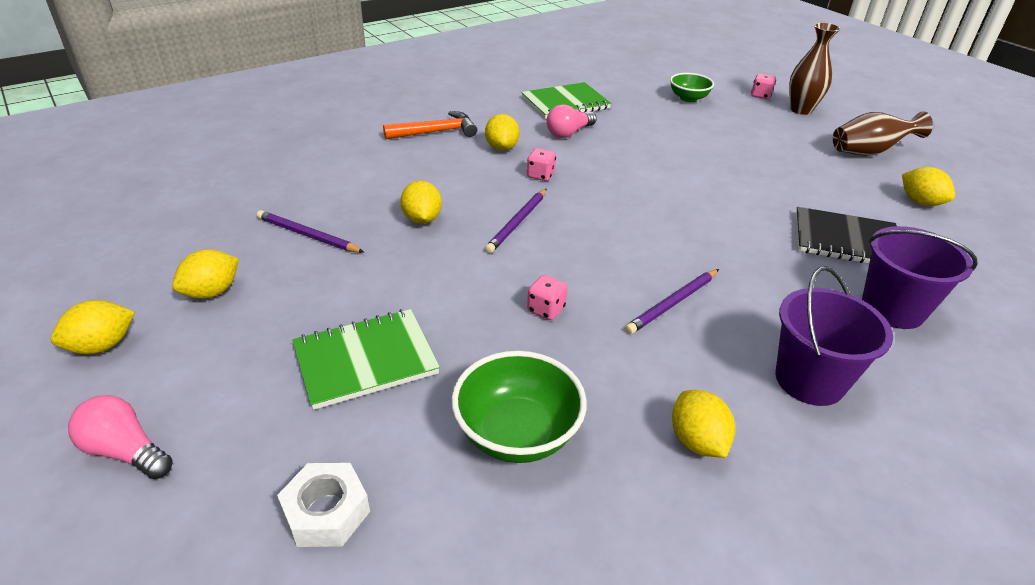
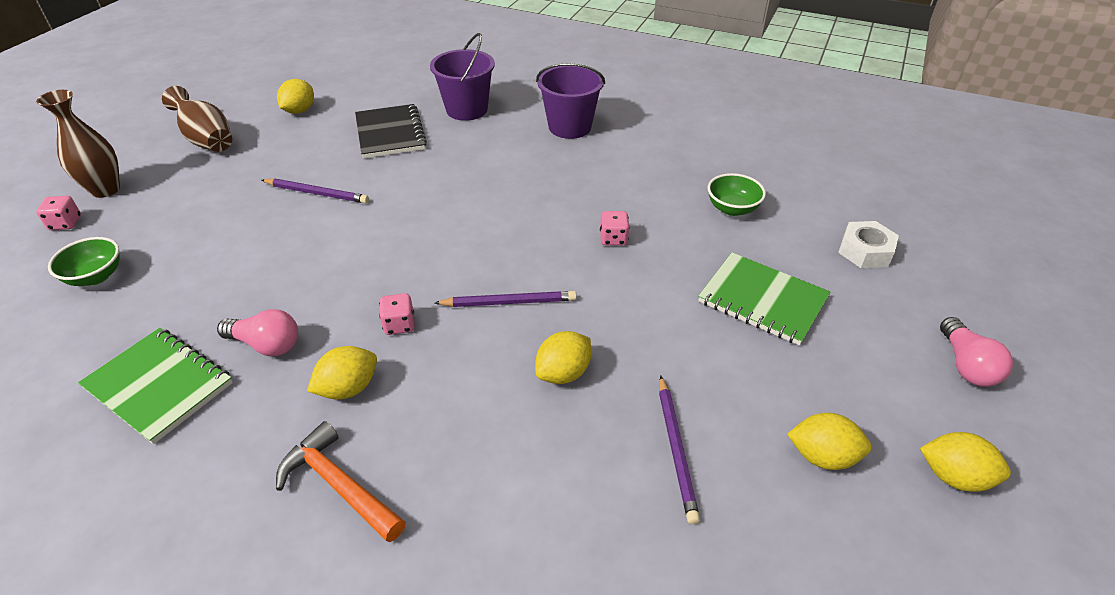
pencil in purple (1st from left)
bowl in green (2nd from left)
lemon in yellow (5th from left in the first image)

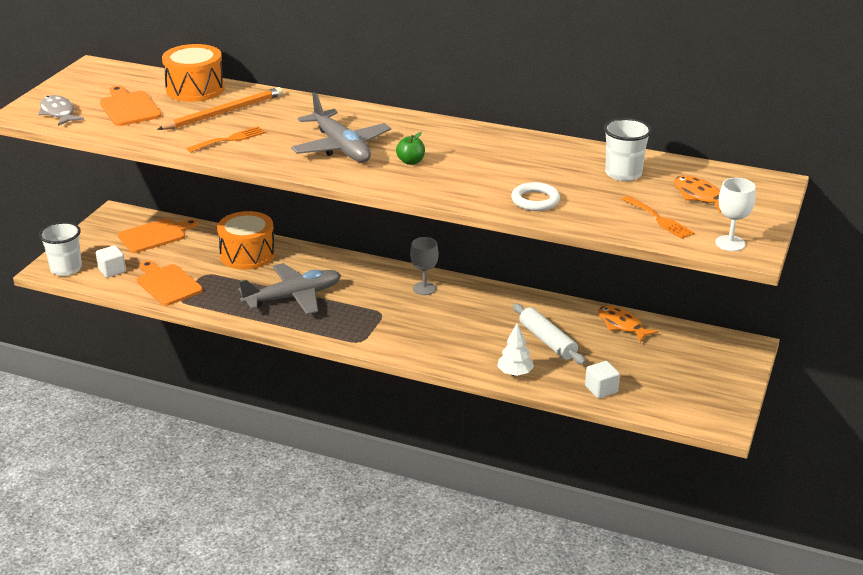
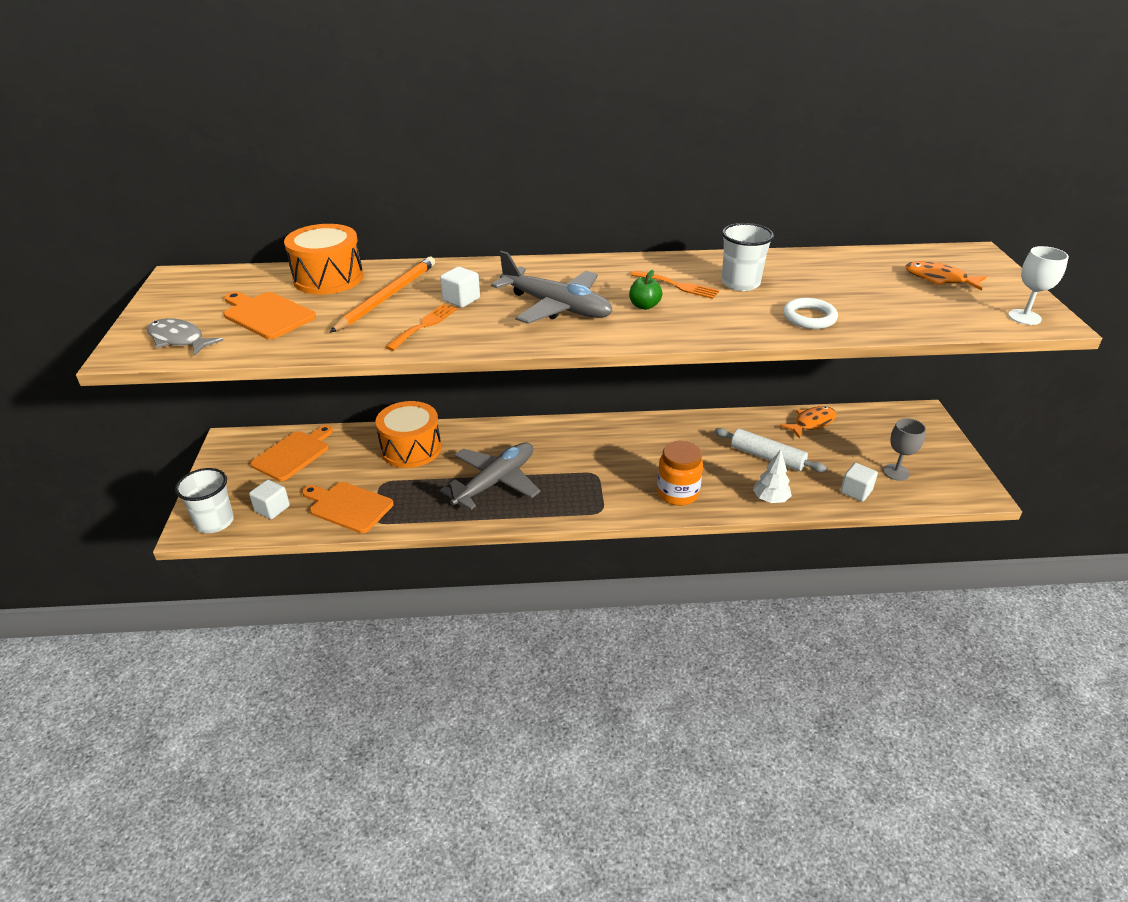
cube in white (2nd from left)
fork in orange (2nd from left)
jar in orange
cup in white (2nd from left)
fish in orange (1st from left)
goblet in grey

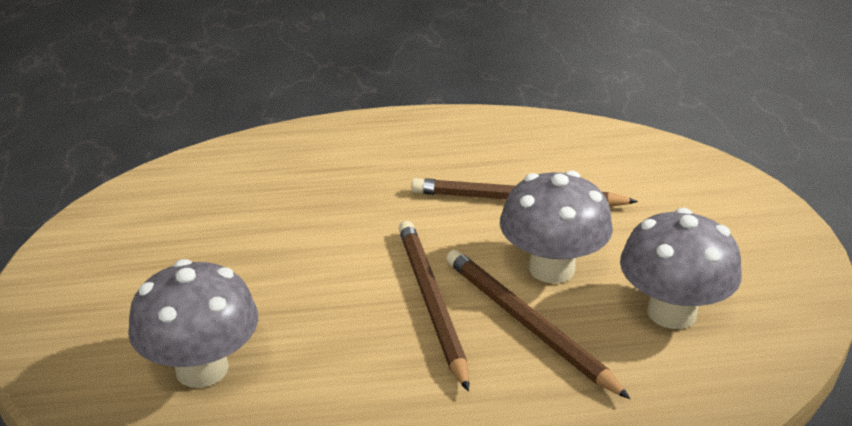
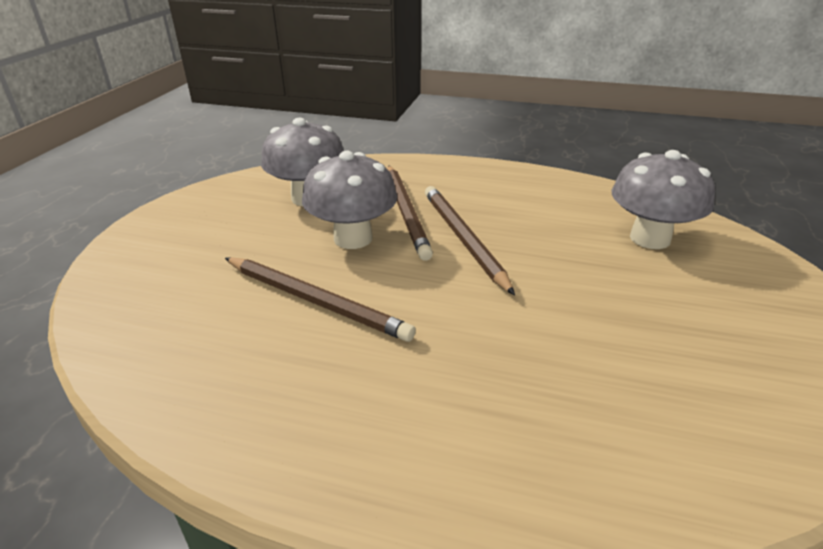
pencil in brown (3rd from left)

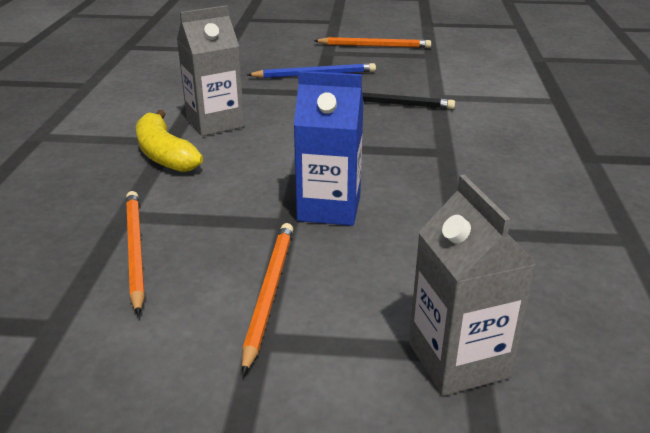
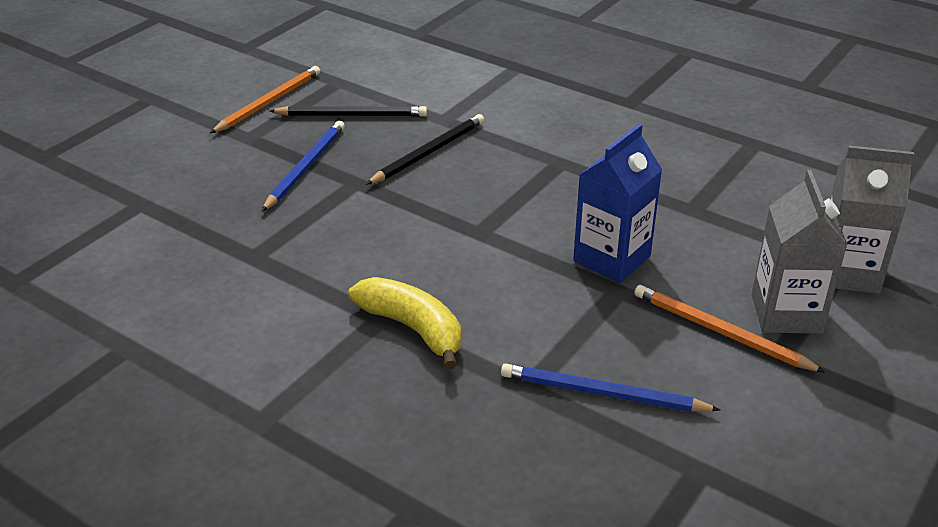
pencil in black (1st from left)
banana in yellow
pencil in blue (2nd from left)
carton in grey (1st from left)

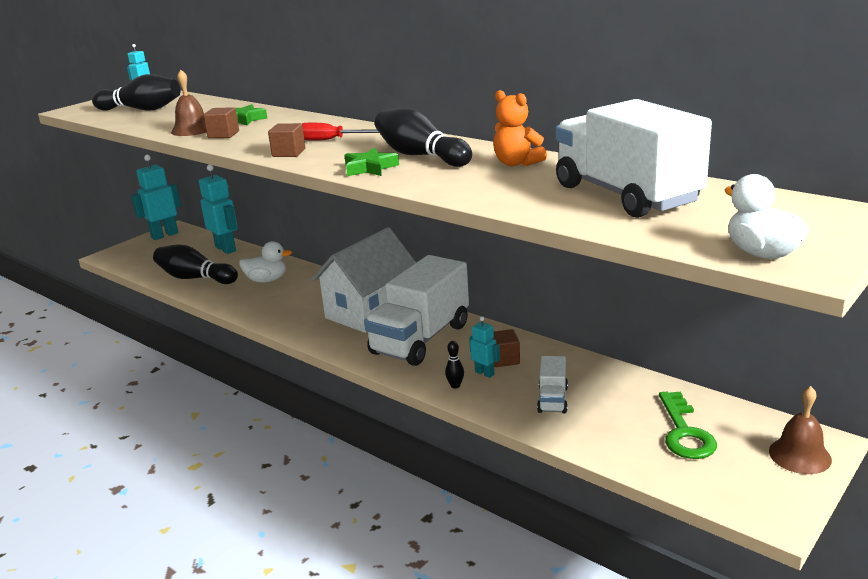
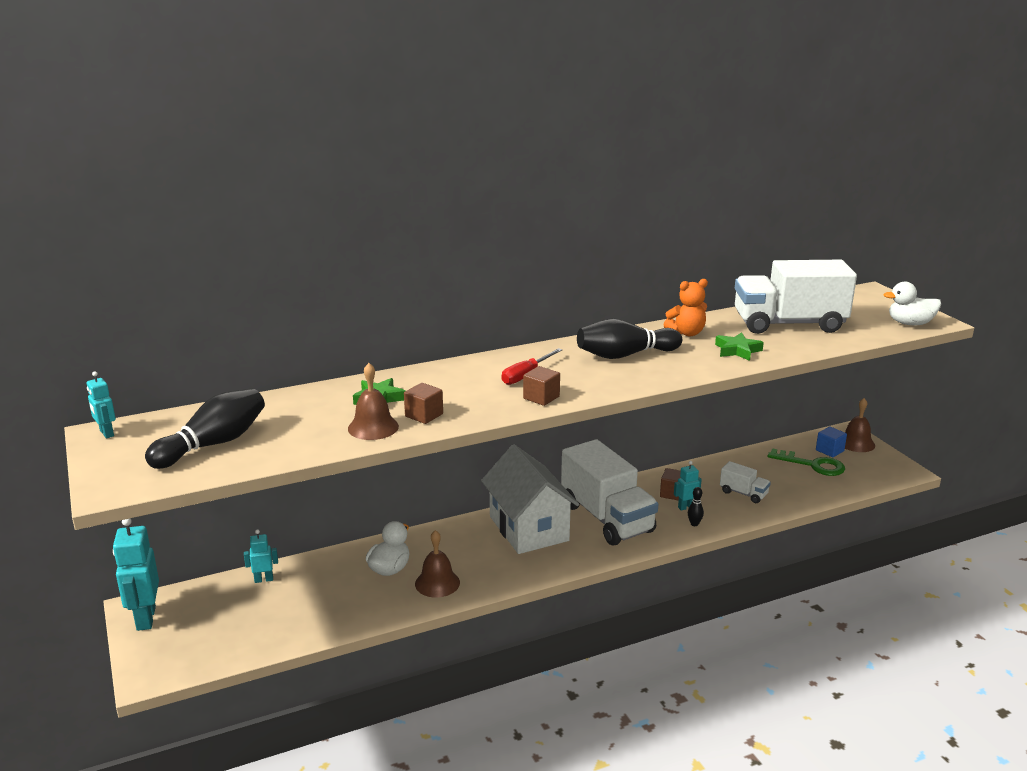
robot in turquoise (3rd from left)
bell in brown (2nd from left)
star in green (2nd from left)
cube in blue
bowling pin in black (2nd from left in the first image)

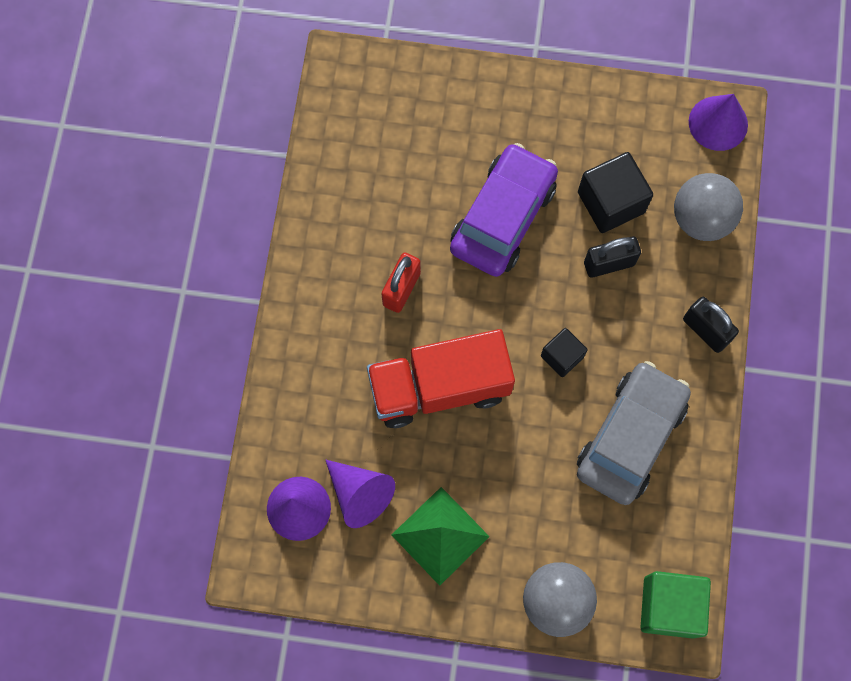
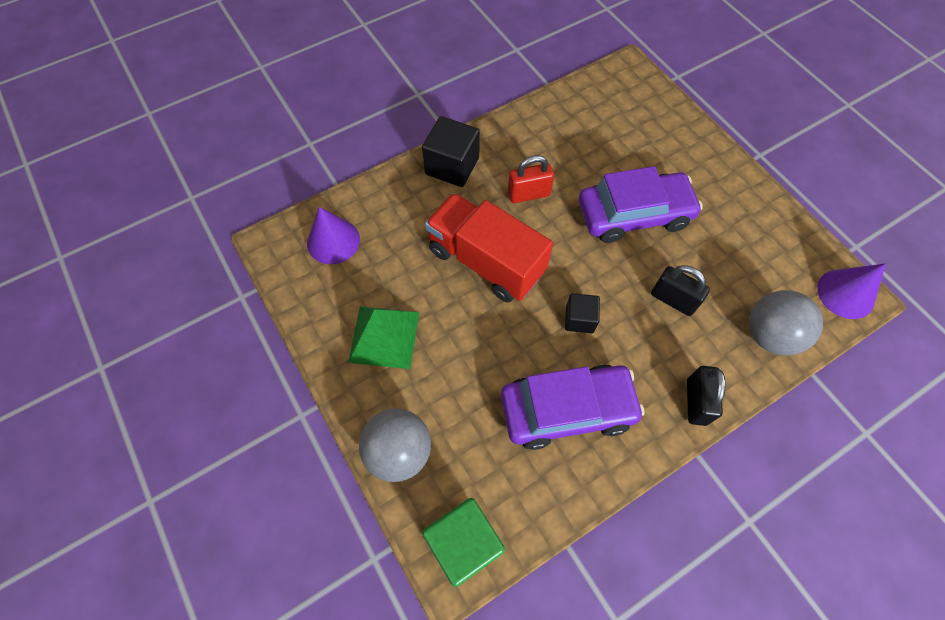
cube in black (1st from left)
car in purple (1st from left)
cone in purple (2nd from left in the first image)

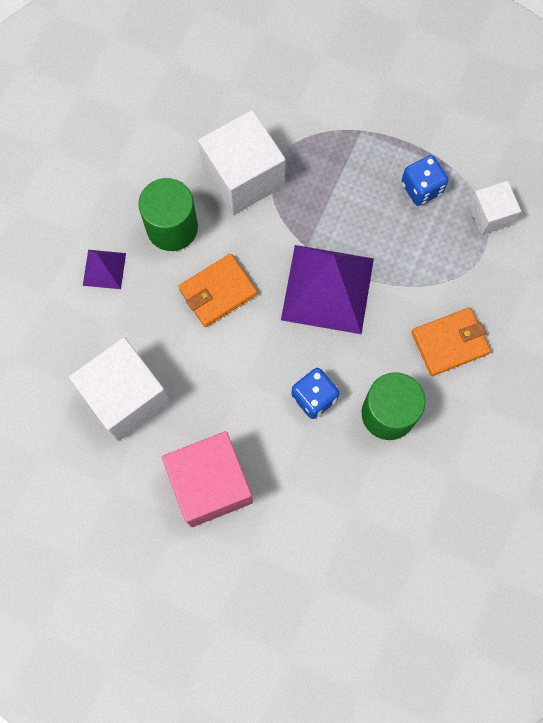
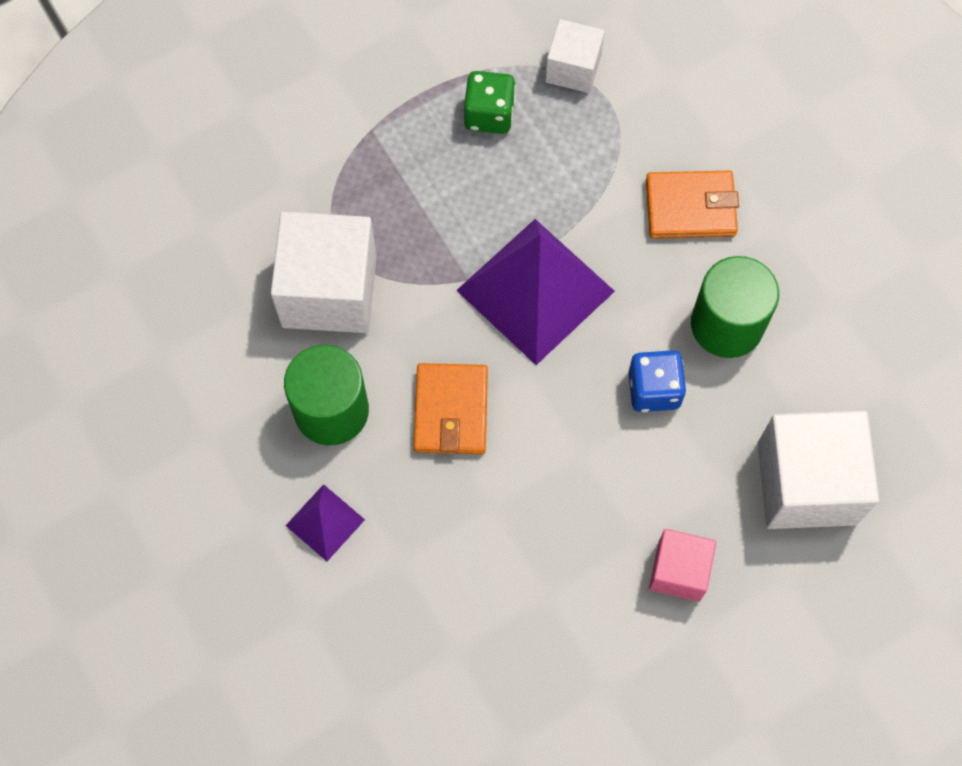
dice in green
wallet in orange (2nd from left)
cube in pink
cube in white (3rd from left)

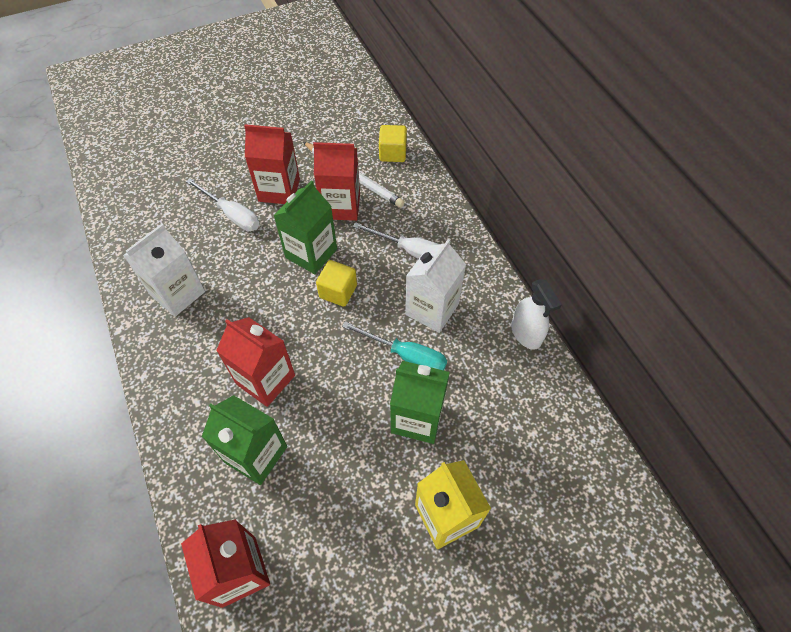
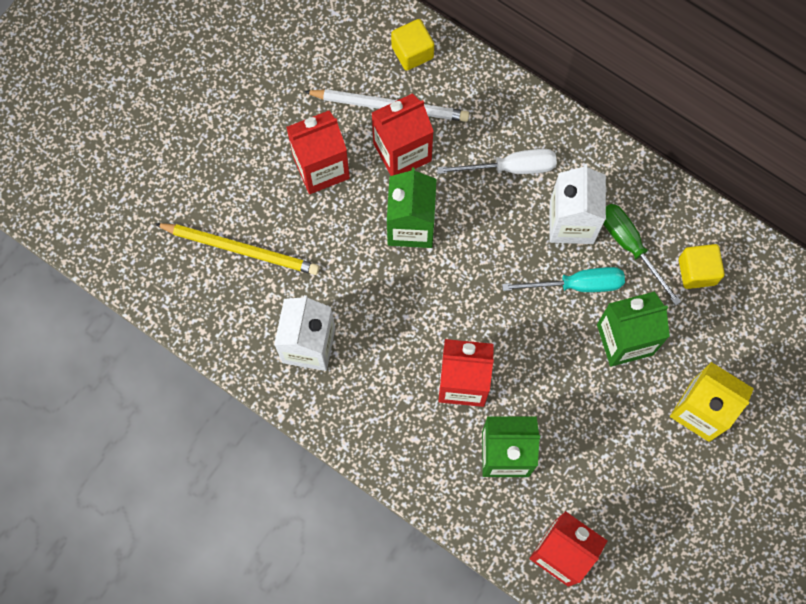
pencil in yellow
screwdriver in green
cube in yellow (2nd from left)
screwdriver in white (1st from left in the first image)
spray bottle in white

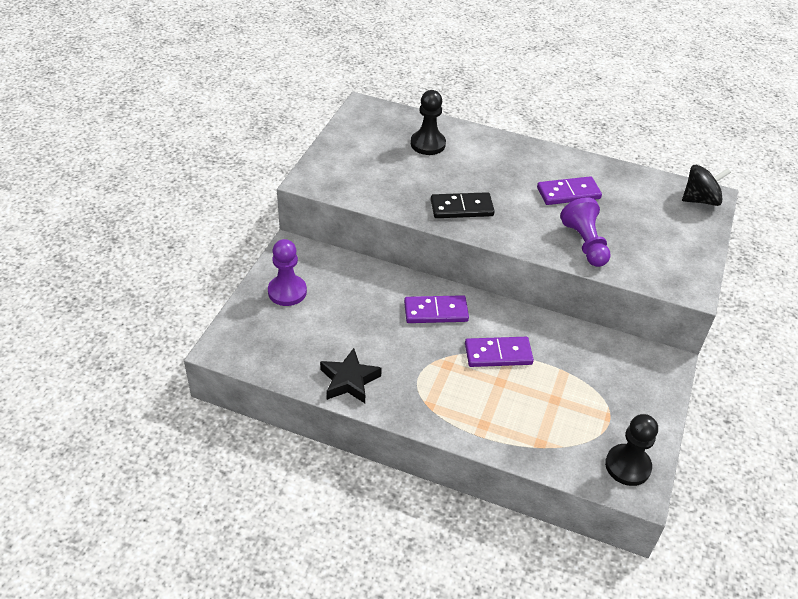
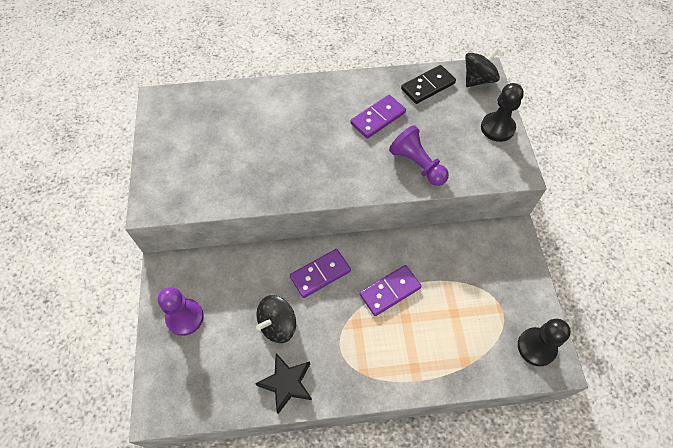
spinning top in black (1st from left)
domino in black
pawn in black (1st from left)

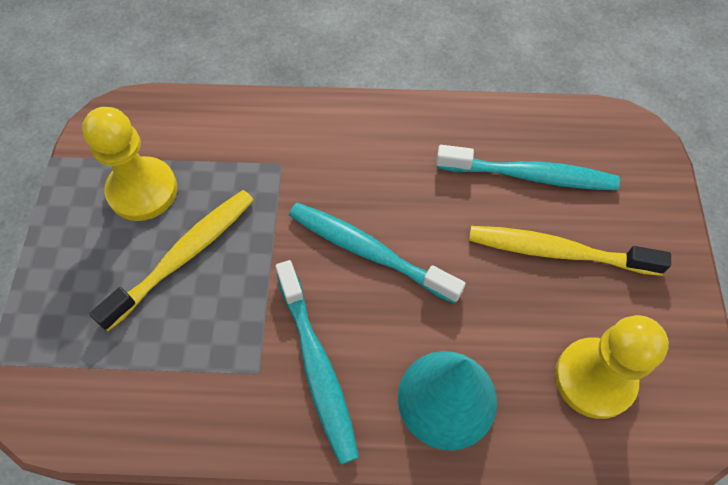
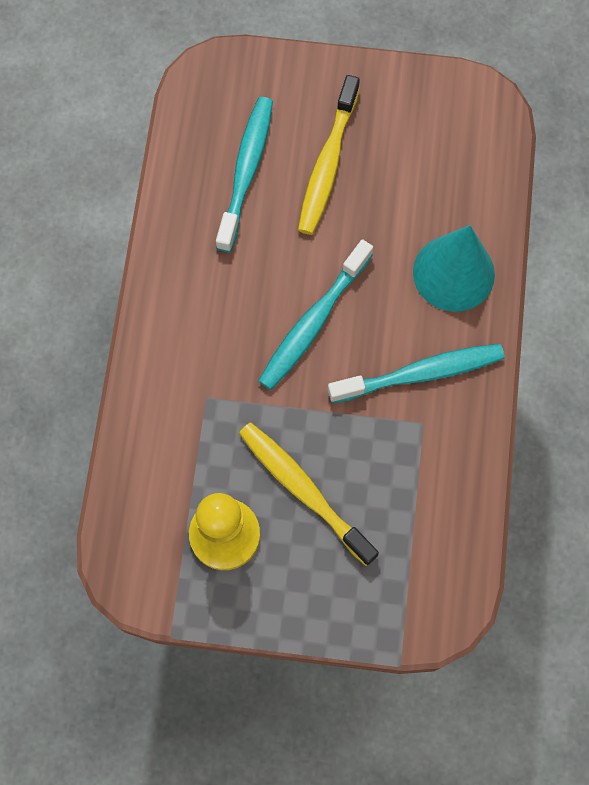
pawn in yellow (2nd from left in the first image)

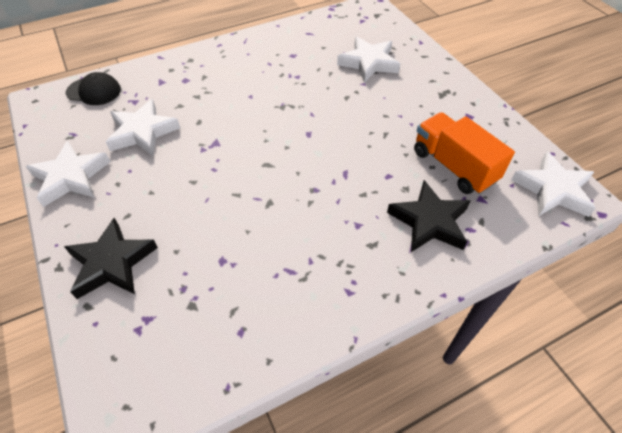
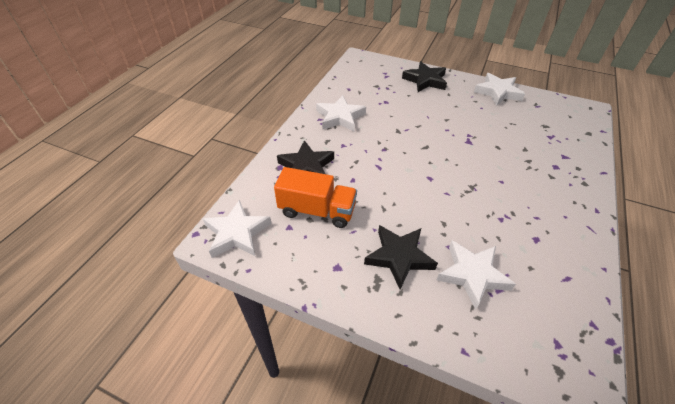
star in white (2nd from left)
star in black (2nd from left)
cap in black

